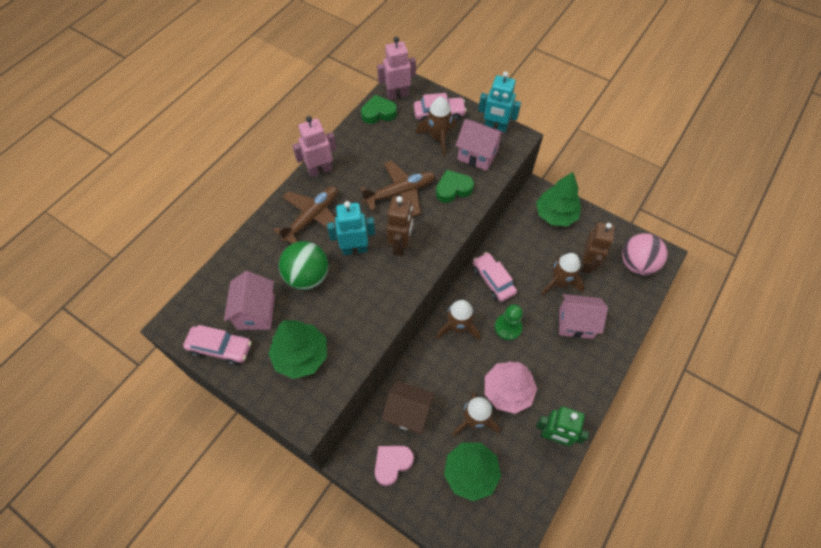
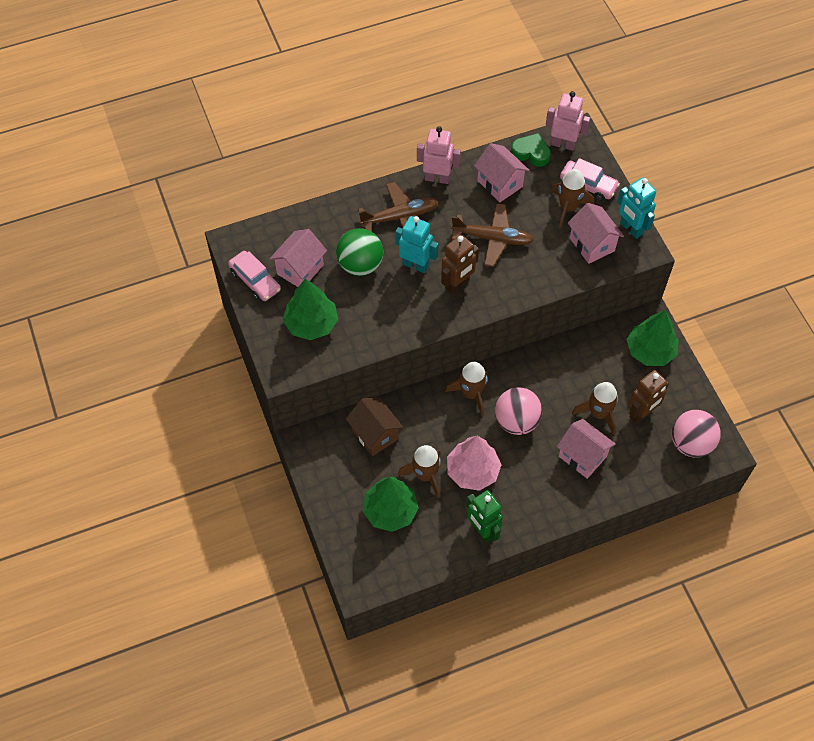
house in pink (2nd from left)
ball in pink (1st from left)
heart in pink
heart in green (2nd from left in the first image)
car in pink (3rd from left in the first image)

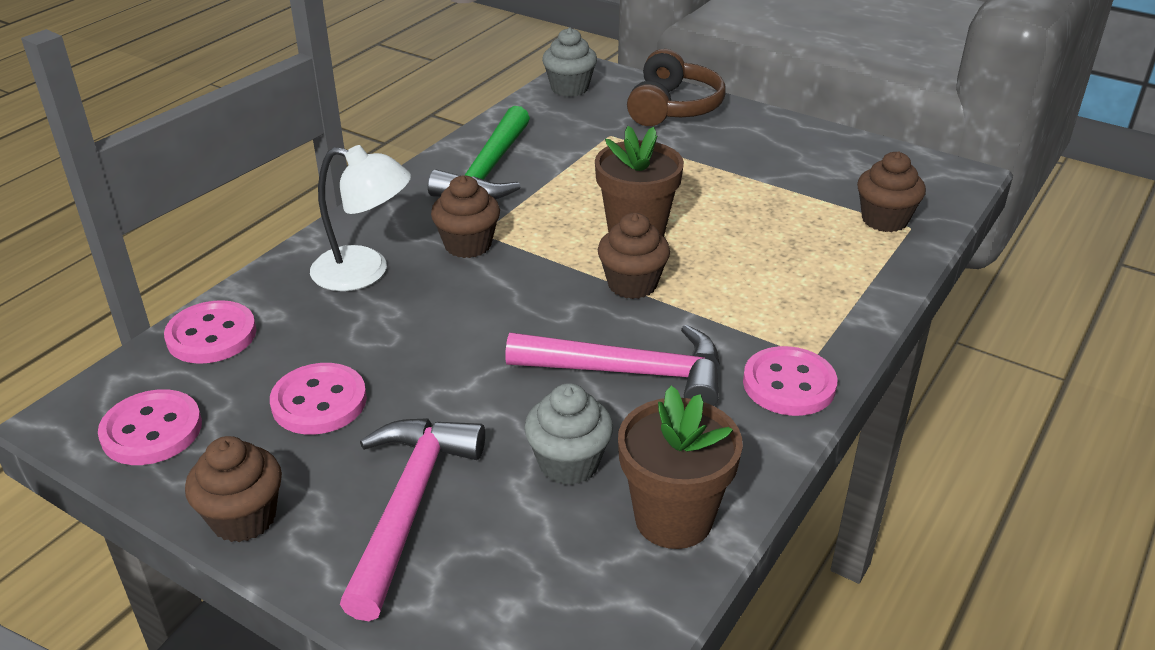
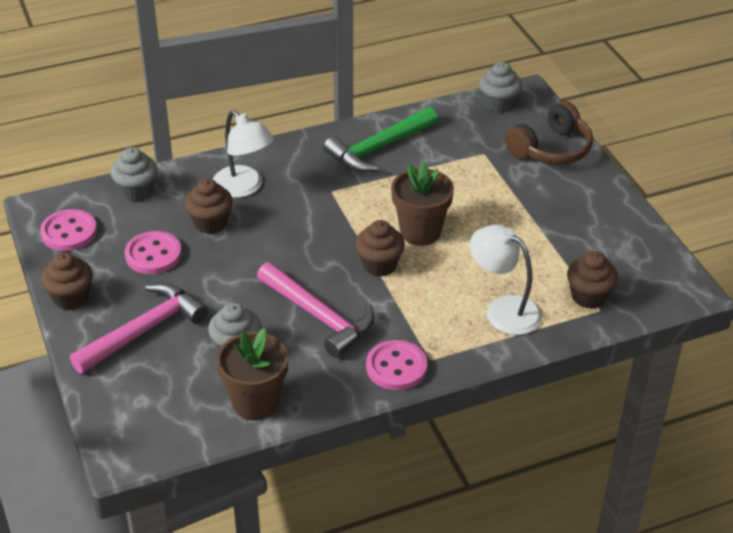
cupcake in grey (1st from left)
cupcake in brown (2nd from left)
lamp in white (2nd from left)

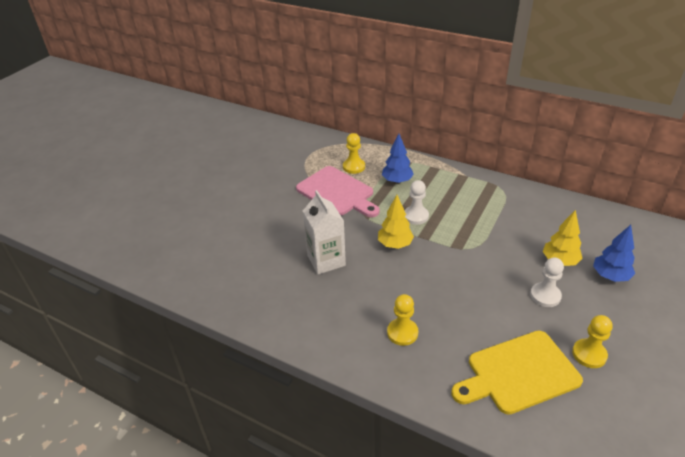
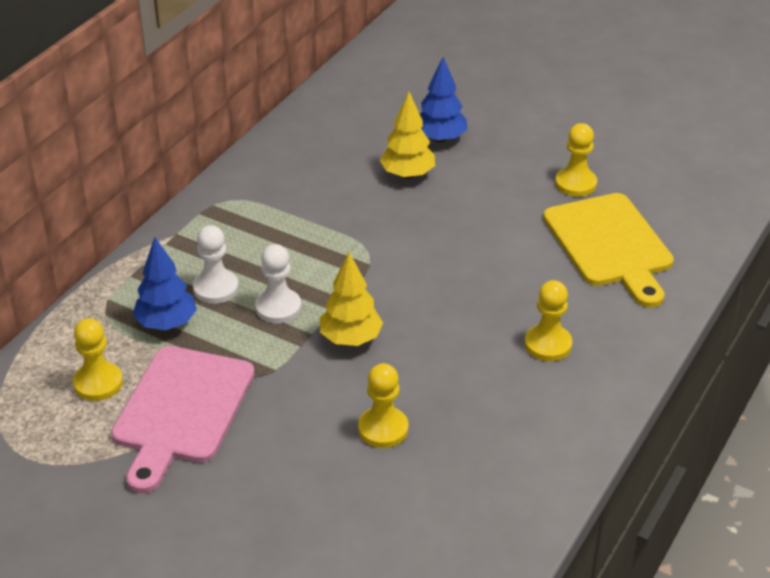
cutting board in pink
pawn in white (1st from left)
pawn in yellow (2nd from left)

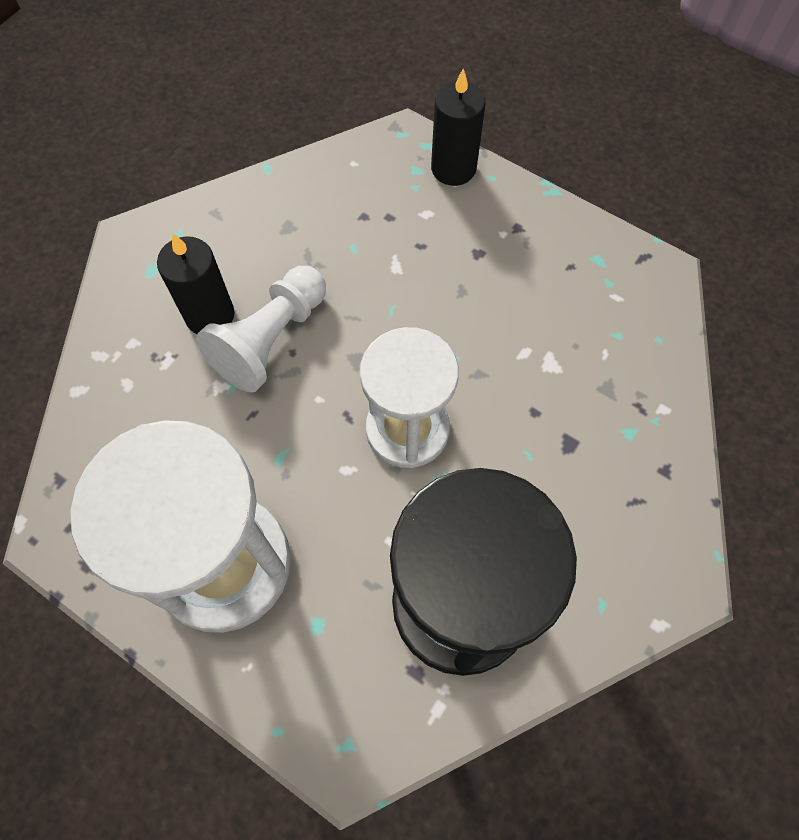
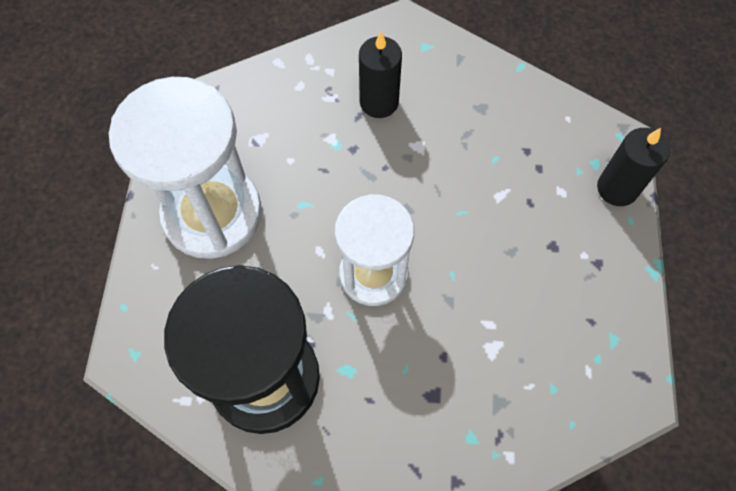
pawn in white

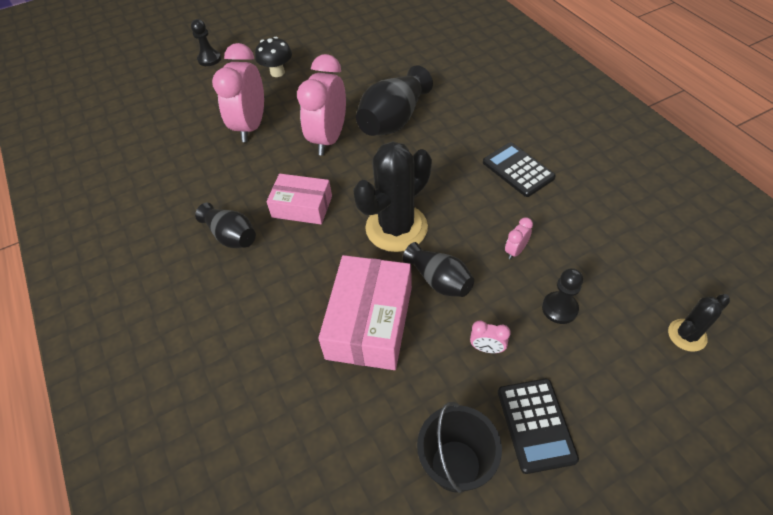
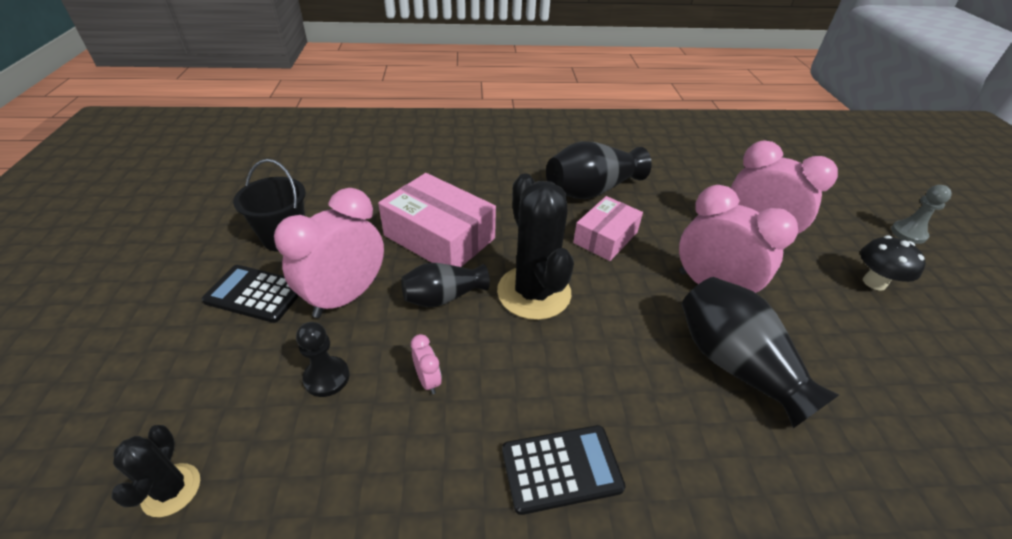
clock in pink (1st from left)
vase in black (2nd from left)
pawn in grey

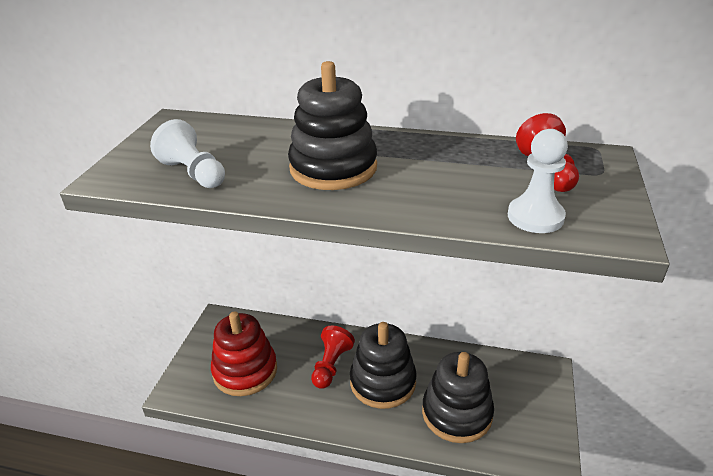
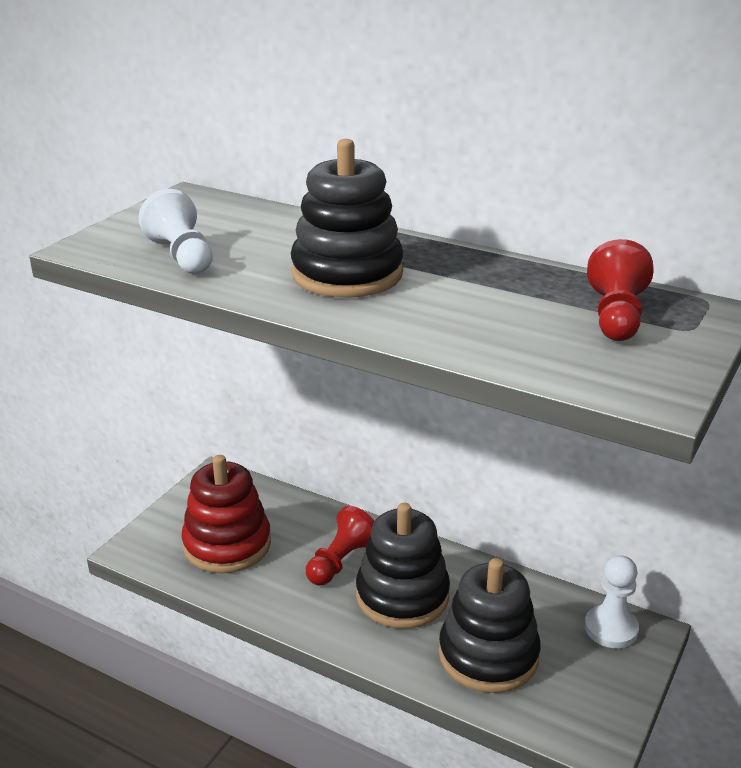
pawn in white (2nd from left)

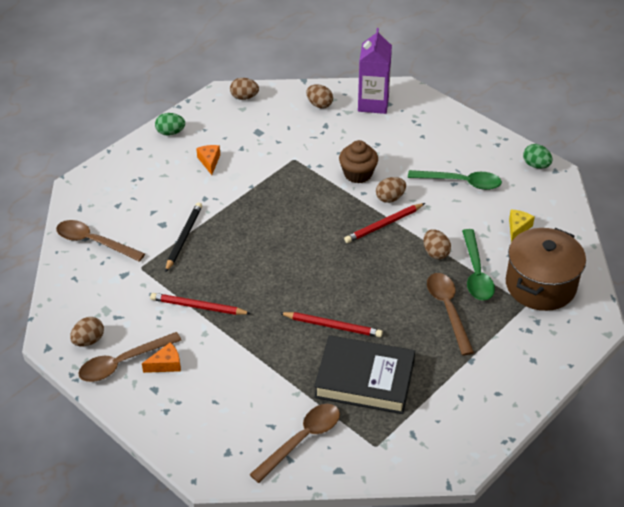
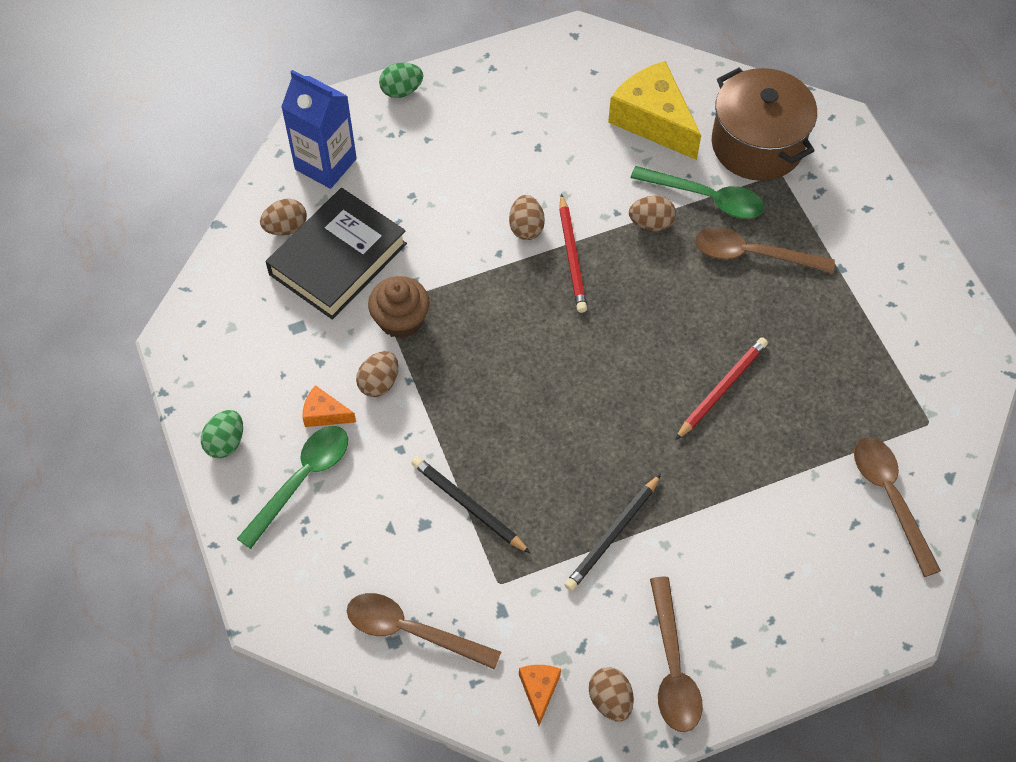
spoon in green (1st from left)
book in black
carton in blue
spoon in brown (1st from left)
egg in brown (2nd from left)
cupcake in brown
egg in green (2nd from left)
cheese in orange (2nd from left)
pencil in black (2nd from left)
cheese in yellow

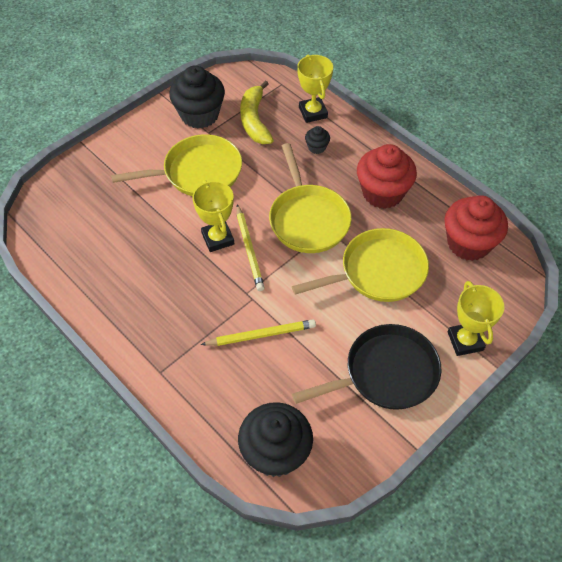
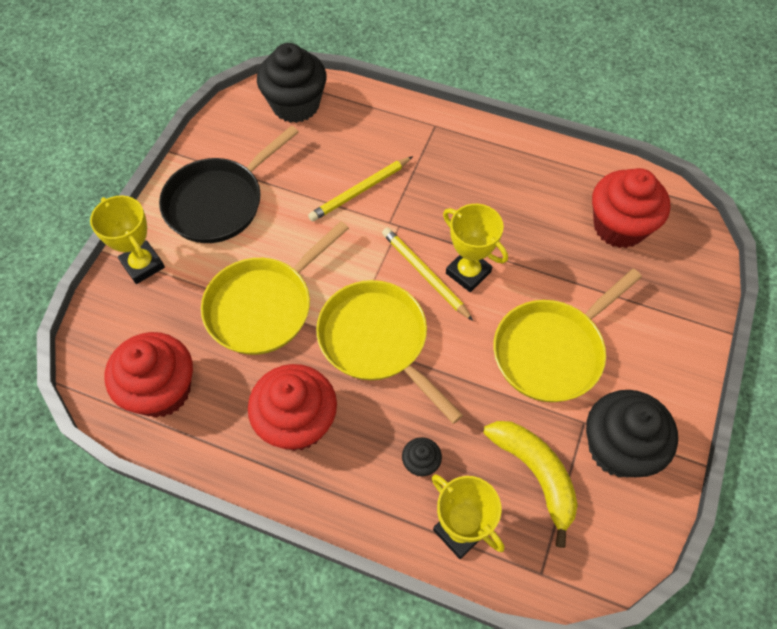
cupcake in red (3rd from left)

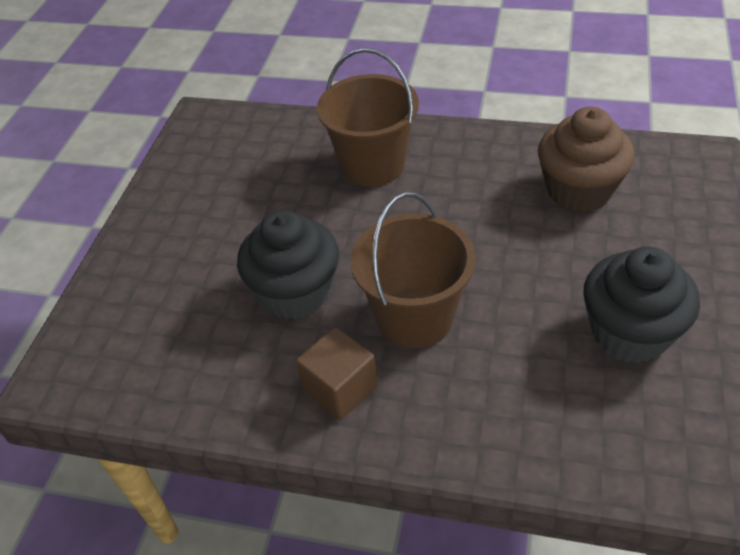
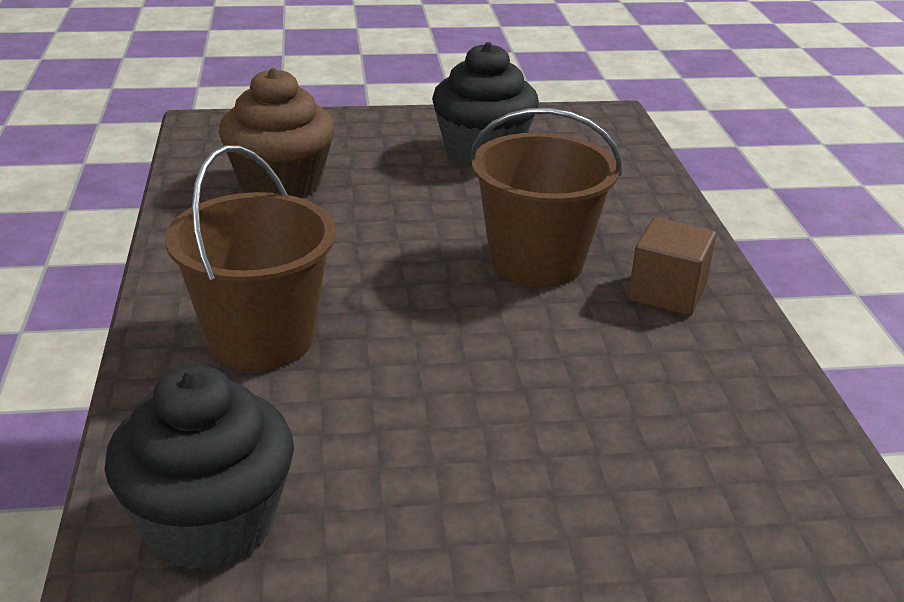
cupcake in black (1st from left)

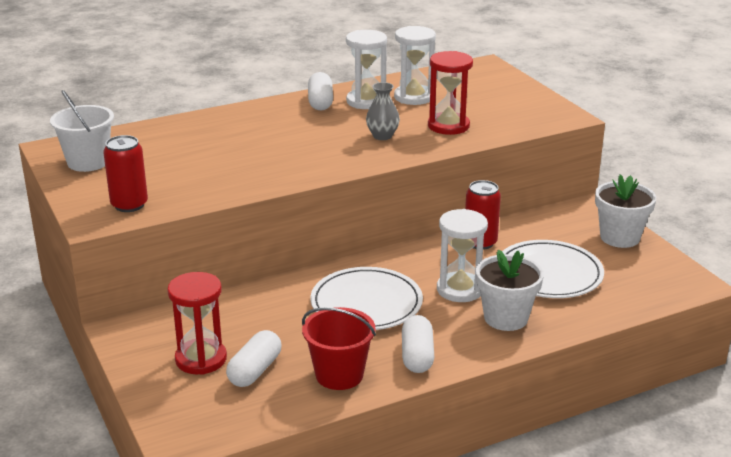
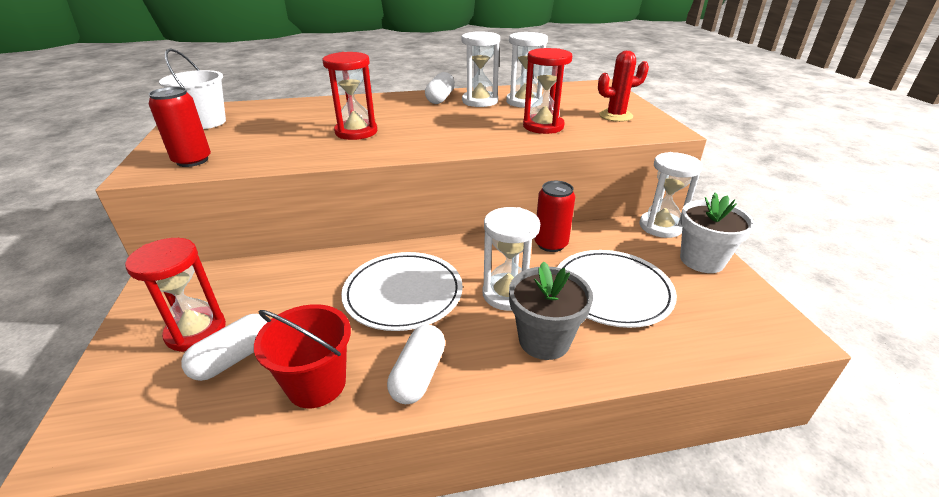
hourglass in red (2nd from left)
flower pot in grey
cactus in red
hourglass in white (4th from left)
vase in grey

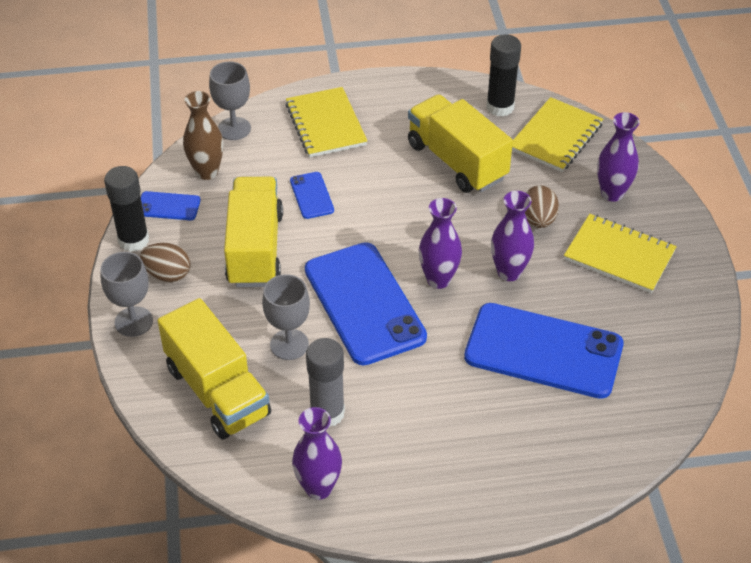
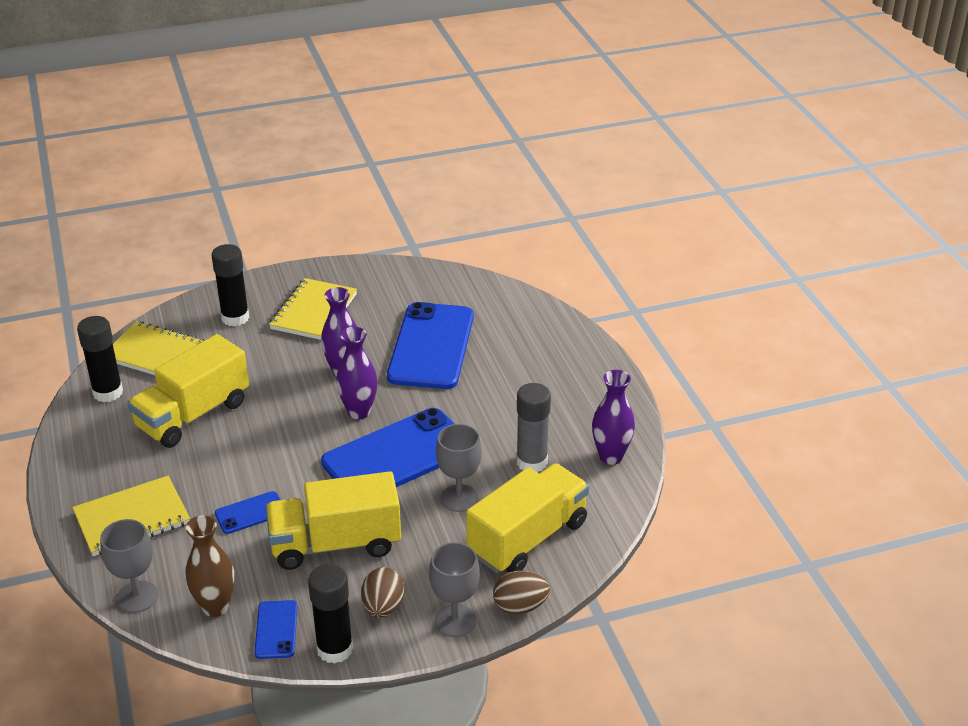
glue stick in black (2nd from left)
egg in brown (2nd from left)

